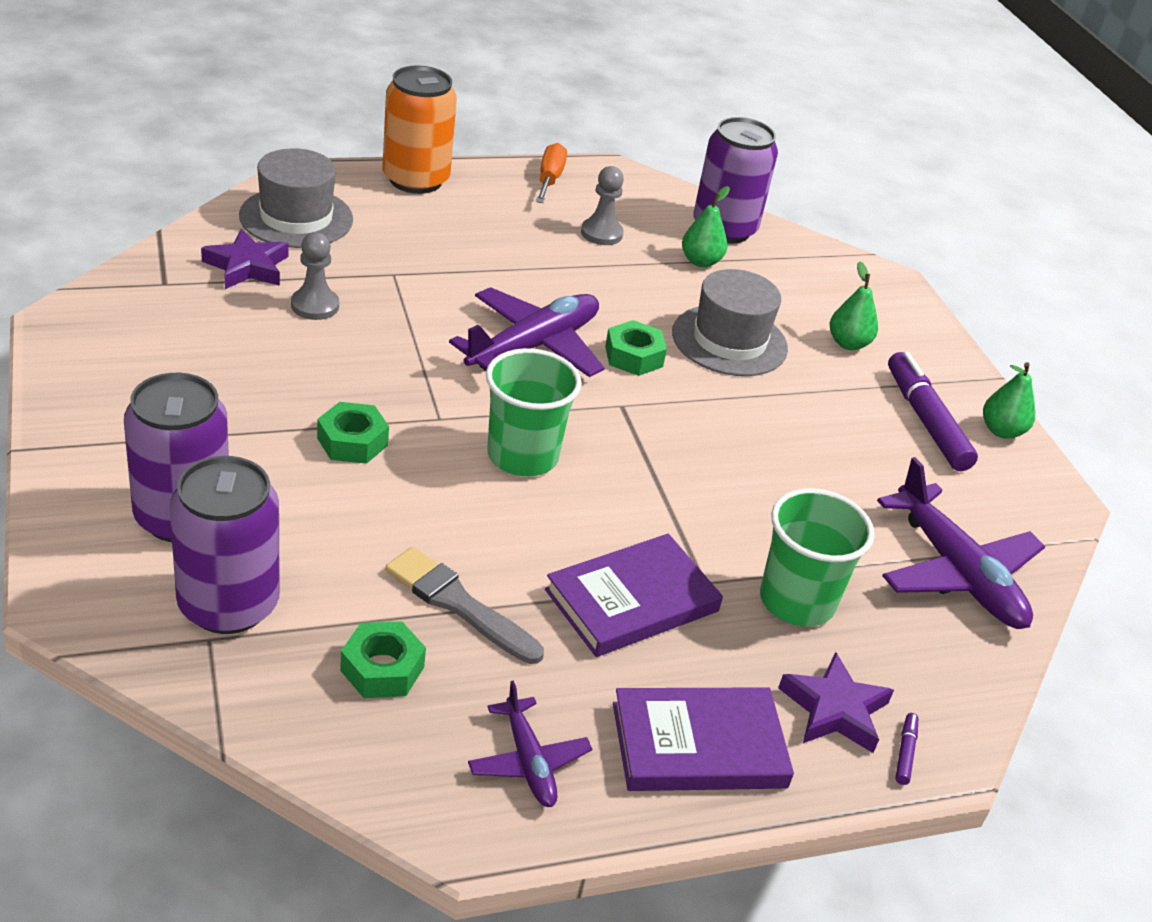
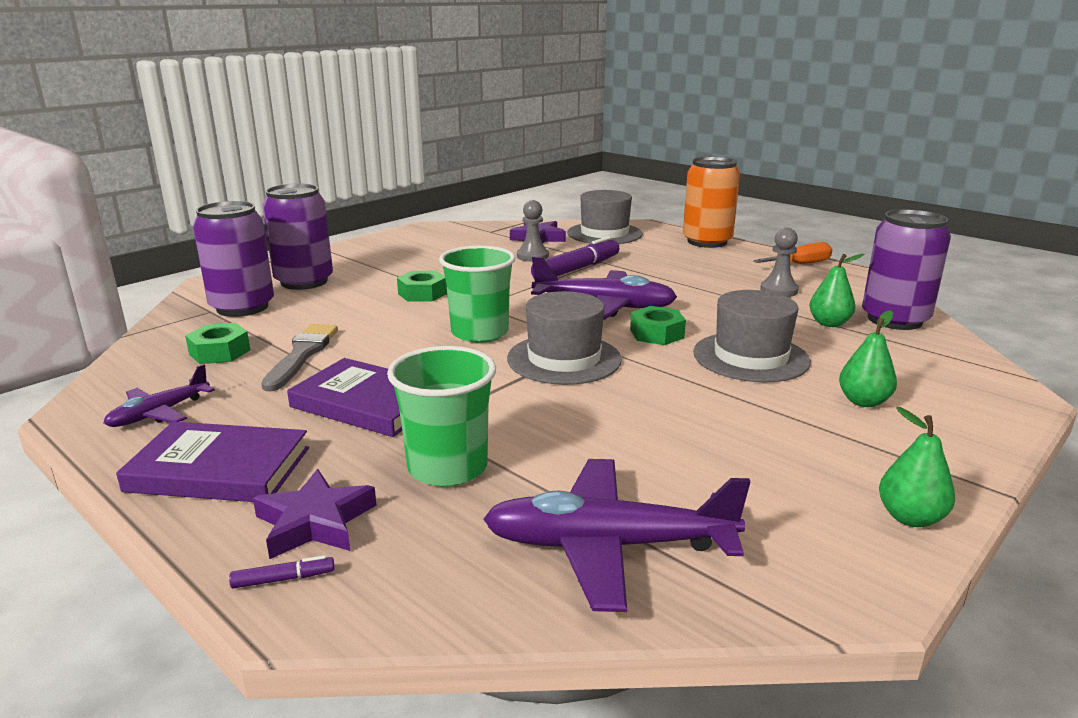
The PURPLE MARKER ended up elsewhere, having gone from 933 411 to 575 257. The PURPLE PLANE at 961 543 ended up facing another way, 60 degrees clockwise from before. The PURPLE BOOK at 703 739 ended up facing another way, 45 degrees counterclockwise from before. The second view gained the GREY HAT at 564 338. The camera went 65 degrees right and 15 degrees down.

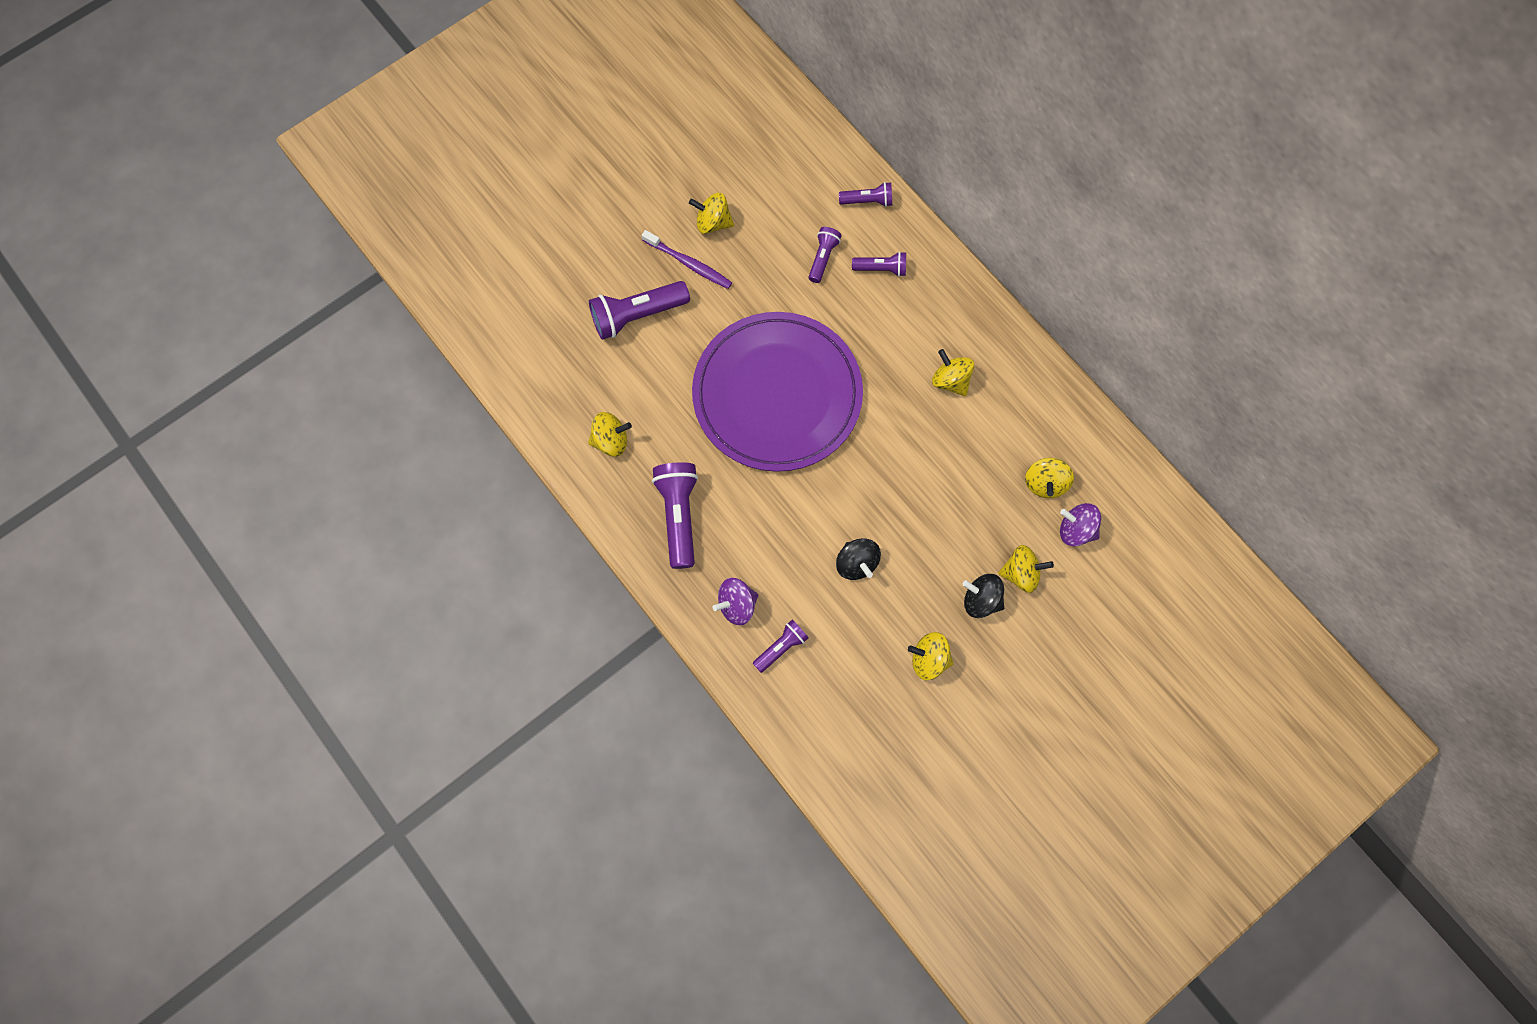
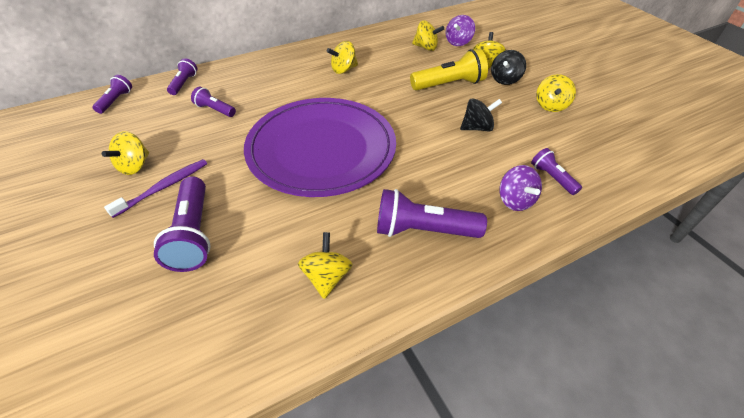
The PURPLE FLASHLIGHT ended up elsewhere, having gone from 879 264 to 112 94. The second view gained the YELLOW FLASHLIGHT at 449 70. The camera went 80 degrees left and 25 degrees down.

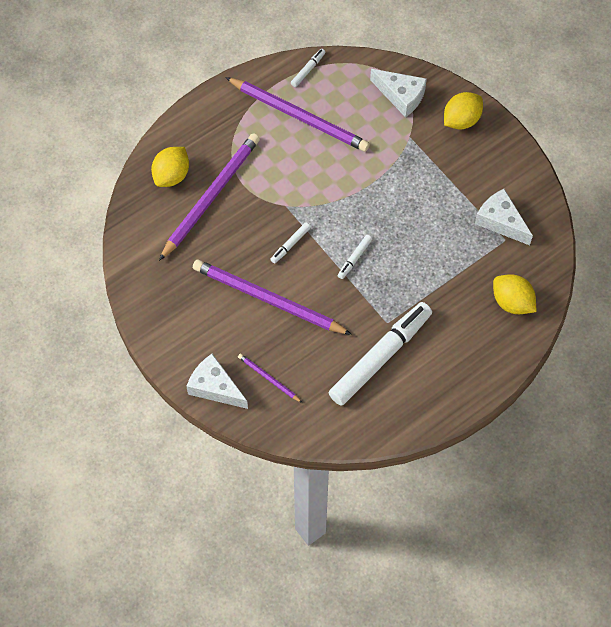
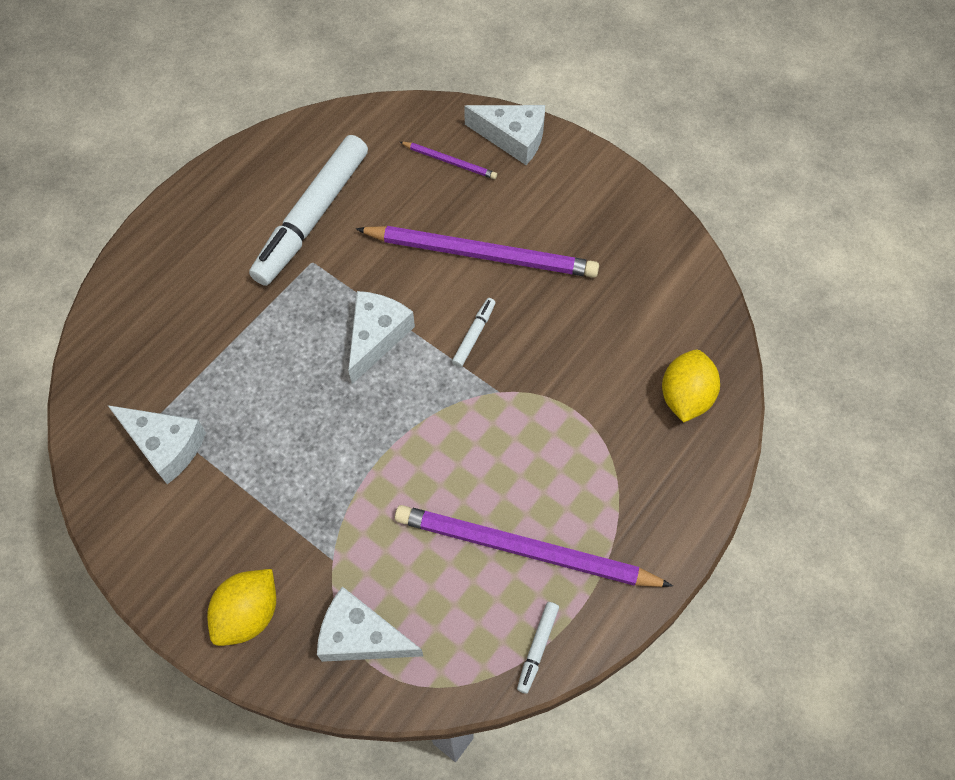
The second view lost the PURPLE PENCIL at 209 197. Where the WHITE MARKER stood at 355 257, the WHITE CHEESE came to stand at 381 337. The second view lost the YELLOW LEMON at 514 294. The camera went 165 degrees right and 0 degrees up.

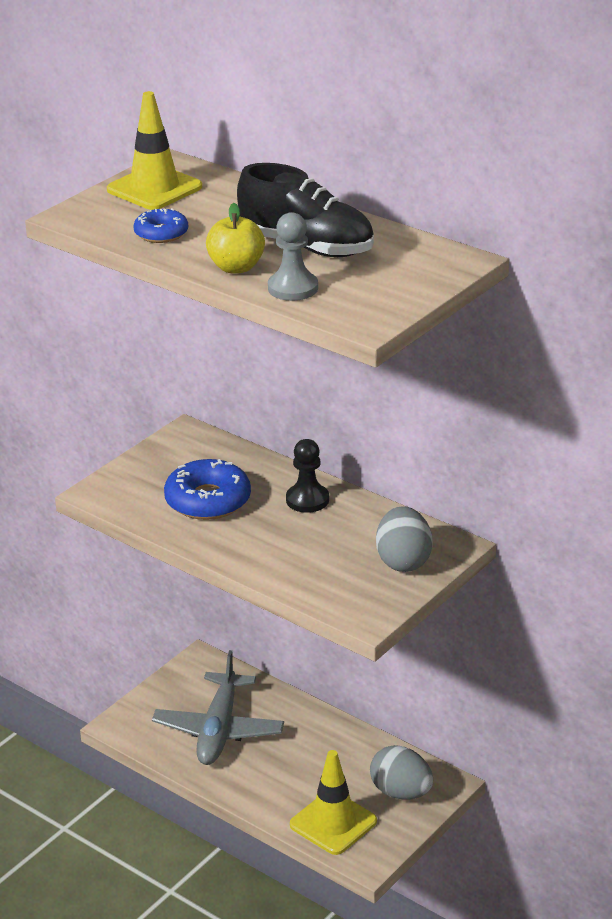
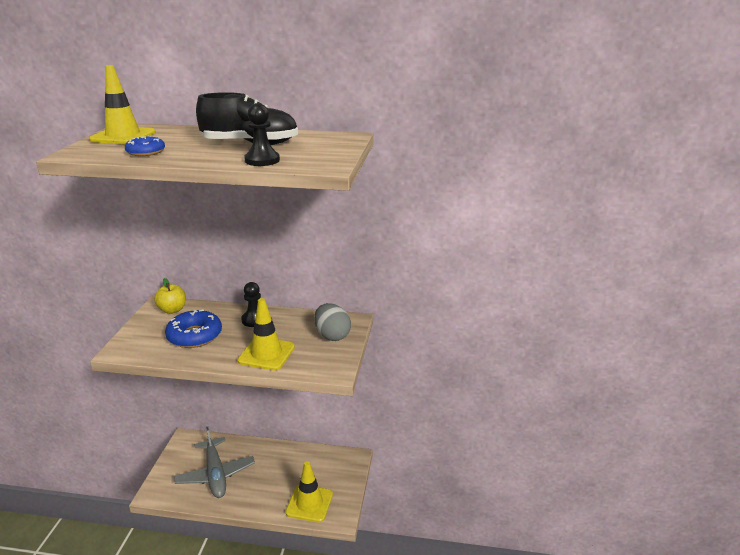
The YELLOW APPLE ended up elsewhere, having gone from 235 238 to 170 296. What was the GREY PAWN at 293 256 turned into the BLACK PAWN at 262 134. The second view lost the GREY EGG at 401 772. The second view gained the YELLOW TRAFFIC CONE at 266 334. The camera went 30 degrees left and 5 degrees down.

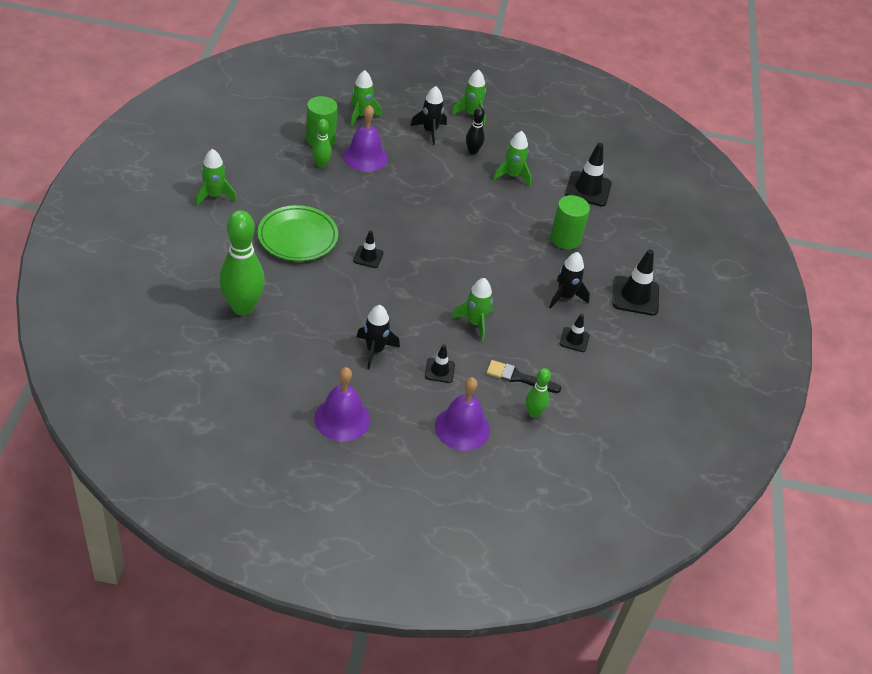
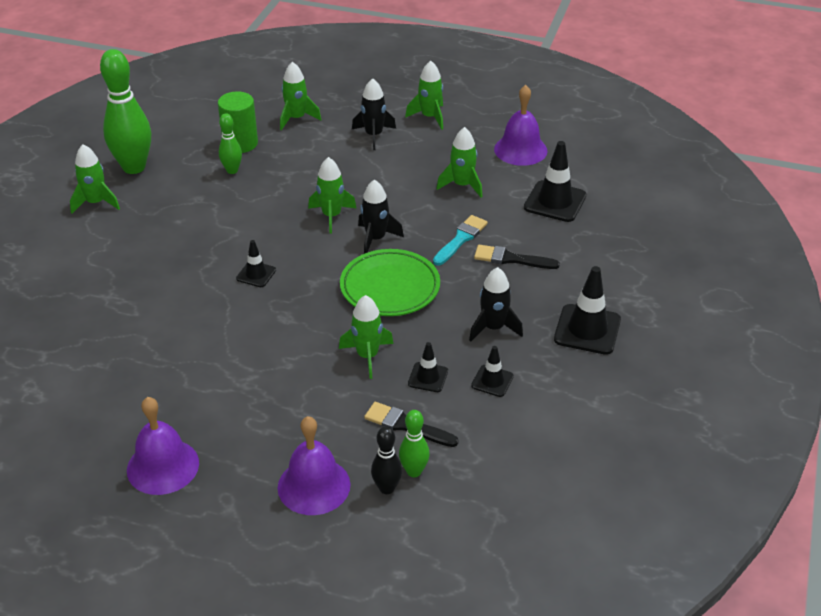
The PURPLE BELL ended up elsewhere, having gone from 365 138 to 520 125. The BLACK BOWLING PIN ended up elsewhere, having gone from 475 131 to 386 460. Where the GREEN CYLINDER stood at 570 222, the BLACK BRUSH came to stand at 517 257. The GREEN PLATE ended up elsewhere, having gone from 298 233 to 390 282. The GREEN BOWLING PIN ended up elsewhere, having gone from 242 263 to 125 111. The BLACK ROCKET ended up elsewhere, having gone from 378 337 to 381 216. The BLACK TRAFFIC CONE ended up elsewhere, having gone from 440 363 to 428 367. The second view gained the GREEN ROCKET at 332 195. The second view gained the TURQUOISE BRUSH at 460 240. The camera went 15 degrees right and 5 degrees down.

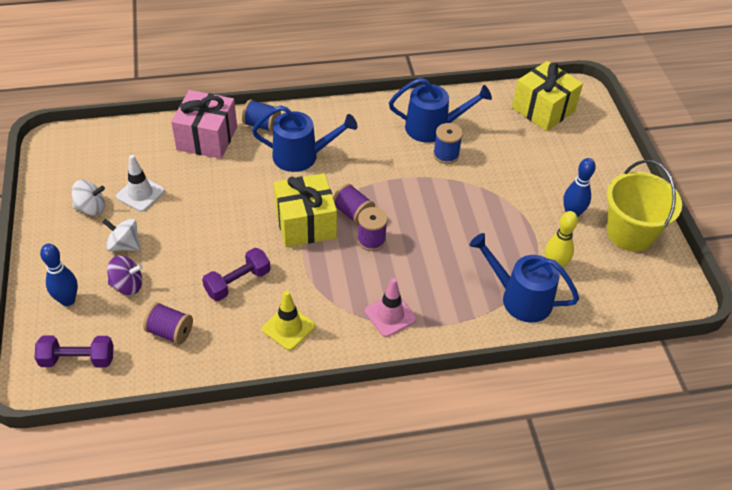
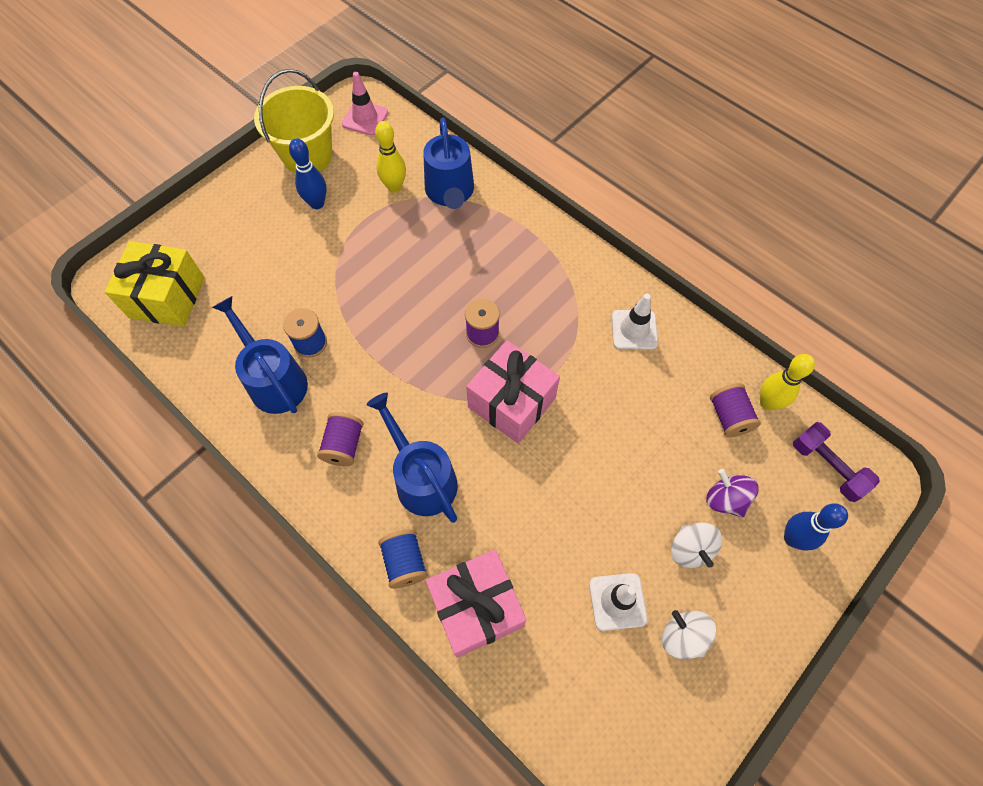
What was the YELLOW GIFT at 305 210 turned into the PINK GIFT at 513 392. The PURPLE SPOOL ended up elsewhere, having gone from 354 204 to 340 439. The second view lost the PURPLE DUMBBELL at 236 274. The PINK TRAFFIC CONE ended up elsewhere, having gone from 390 307 to 365 103. What was the YELLOW TRAFFIC CONE at 288 320 turned into the WHITE TRAFFIC CONE at 635 322. The second view gained the YELLOW BOWLING PIN at 787 382. The camera went 125 degrees left and 15 degrees up.

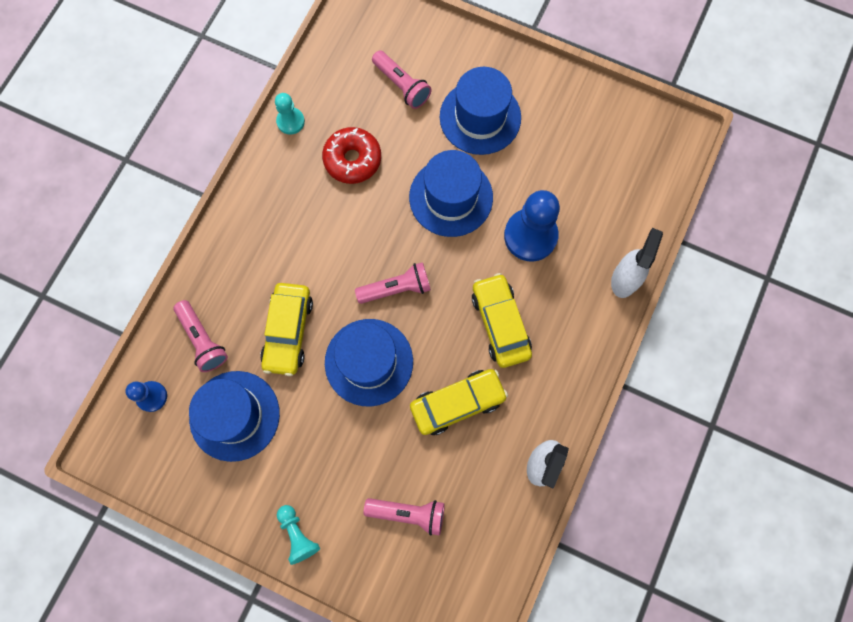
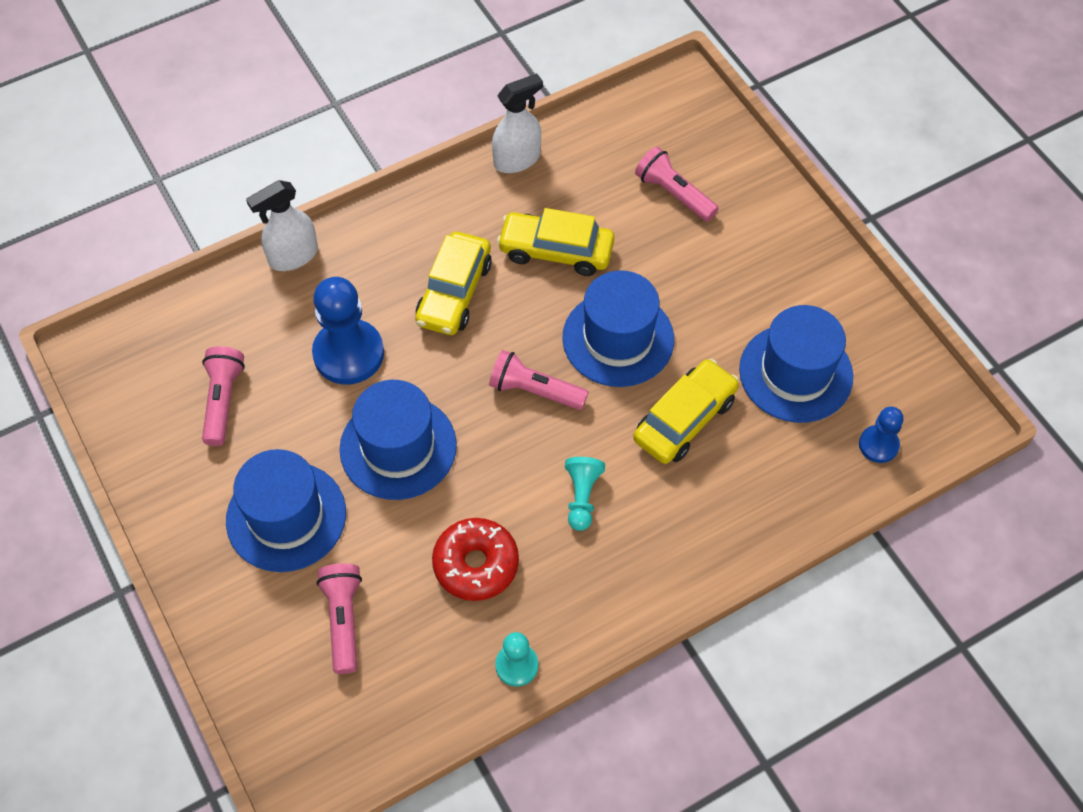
The PINK FLASHLIGHT ended up elsewhere, having gone from 201 336 to 223 396. The TURQUOISE PAWN ended up elsewhere, having gone from 298 535 to 585 494. The camera went 145 degrees left and 15 degrees down.

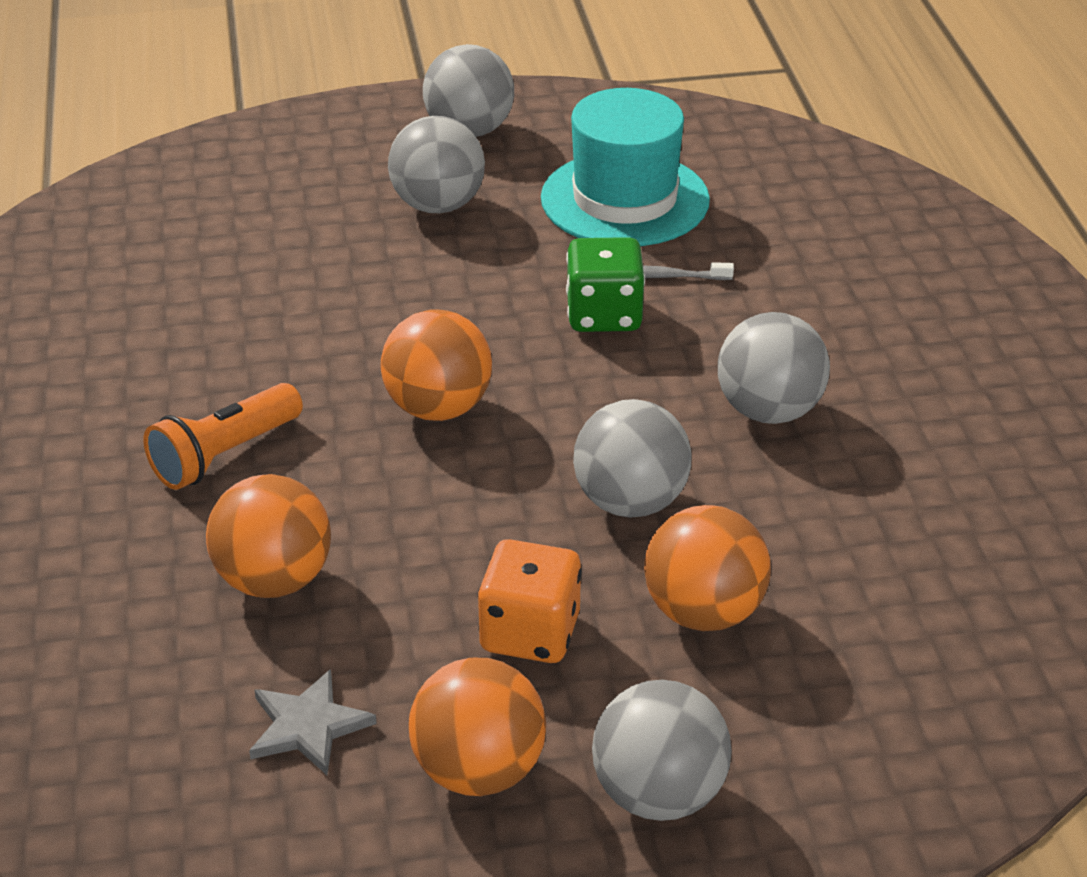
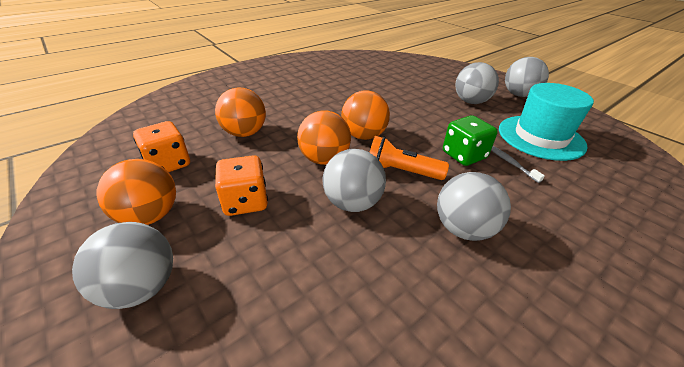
The ORANGE FLASHLIGHT ended up elsewhere, having gone from 223 436 to 409 158. The ORANGE BALL ended up elsewhere, having gone from 707 568 to 324 137. Where the GREY STAR stood at 313 722, the ORANGE DICE came to stand at 161 146. The camera went 60 degrees right and 0 degrees up.

